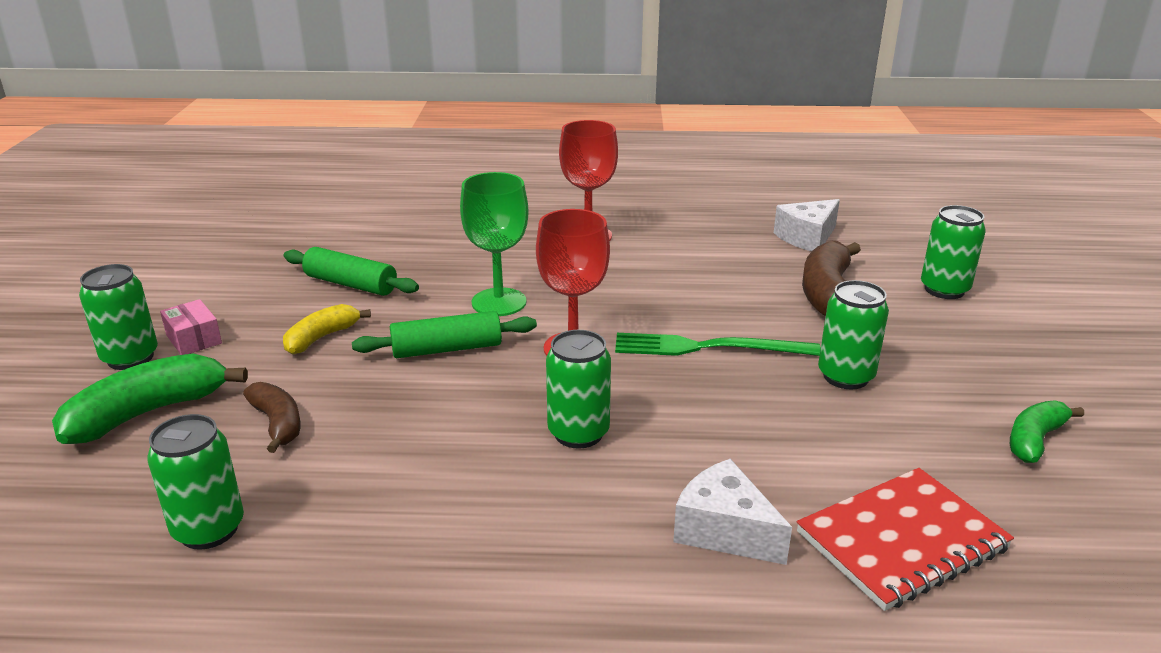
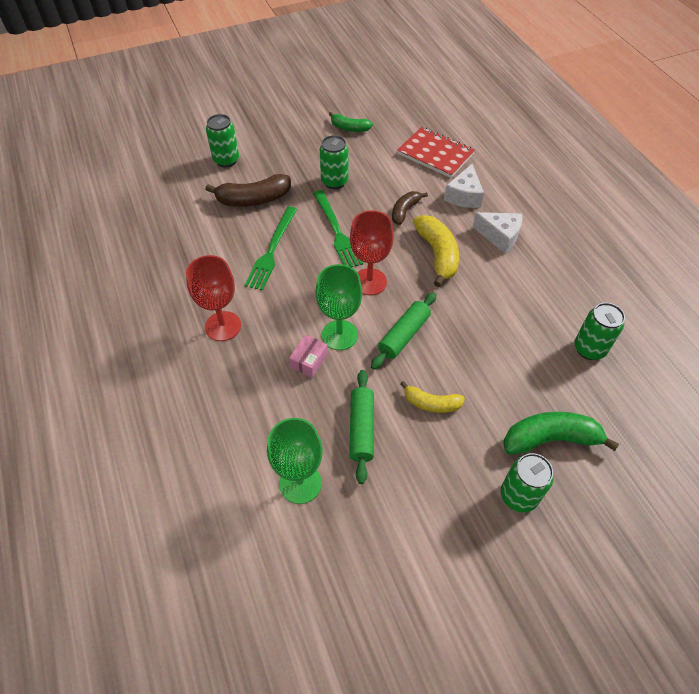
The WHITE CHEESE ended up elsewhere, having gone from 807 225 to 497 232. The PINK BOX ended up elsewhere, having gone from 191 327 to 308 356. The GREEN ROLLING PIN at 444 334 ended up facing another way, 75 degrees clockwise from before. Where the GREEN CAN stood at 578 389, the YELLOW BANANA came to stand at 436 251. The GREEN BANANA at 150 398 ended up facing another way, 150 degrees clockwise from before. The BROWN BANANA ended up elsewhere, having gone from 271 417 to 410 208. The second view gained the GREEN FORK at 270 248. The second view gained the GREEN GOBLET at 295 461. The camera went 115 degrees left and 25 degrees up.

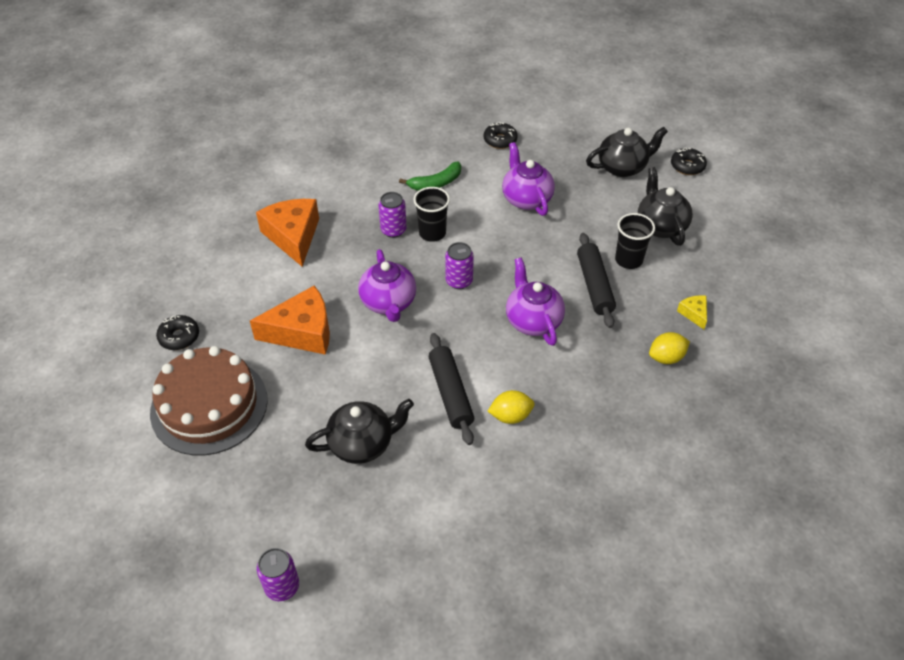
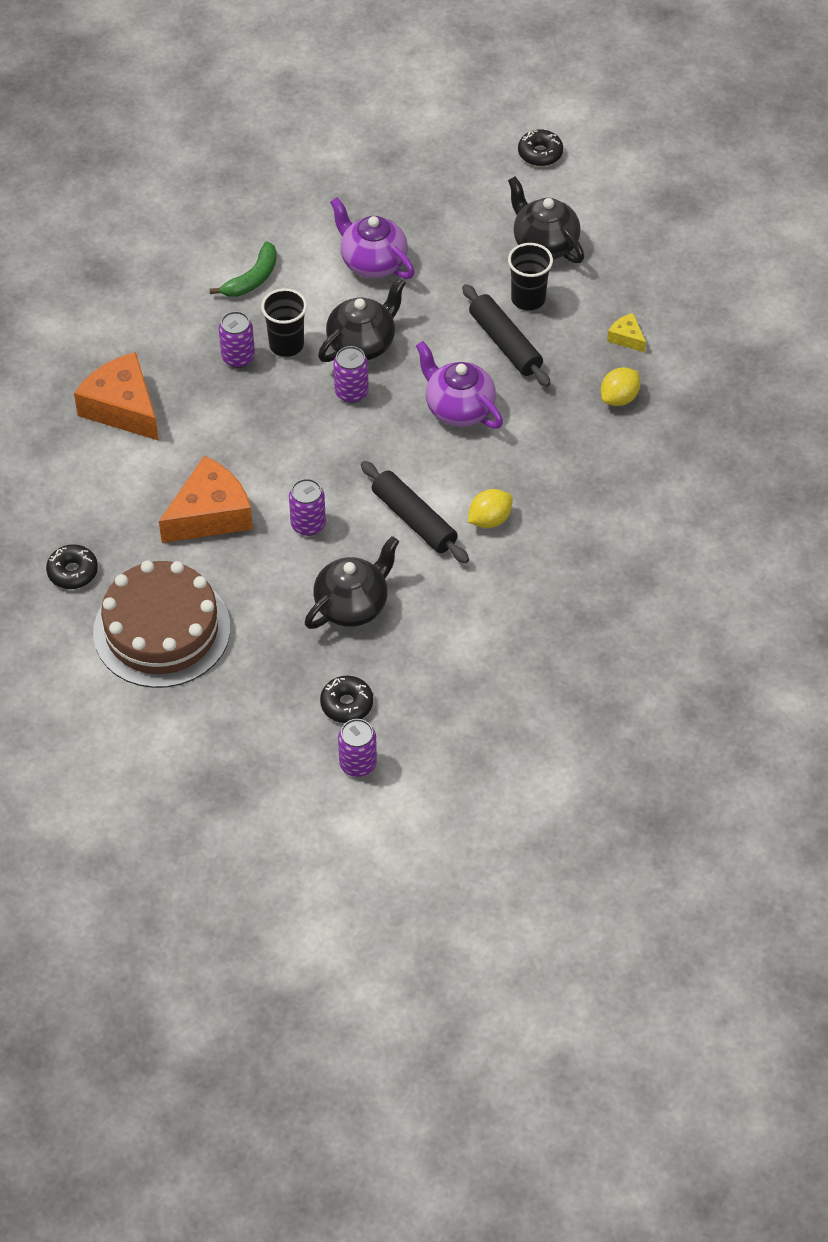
The BLACK DONUT ended up elsewhere, having gone from 500 135 to 346 699. The BLACK TEAPOT ended up elsewhere, having gone from 627 152 to 362 320. The second view lost the PURPLE TEAPOT at 387 285. The second view gained the PURPLE CAN at 307 507. The camera went 25 degrees left and 5 degrees up.

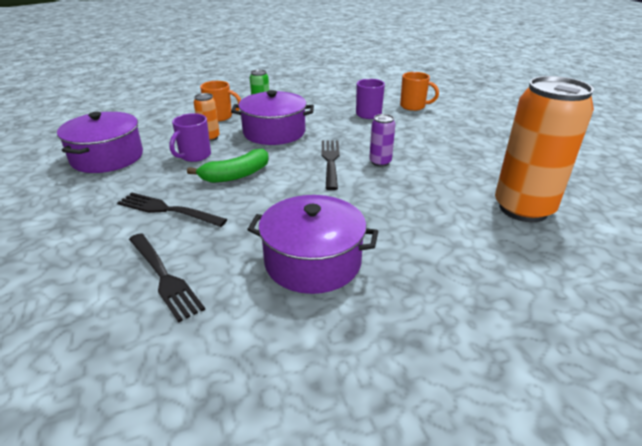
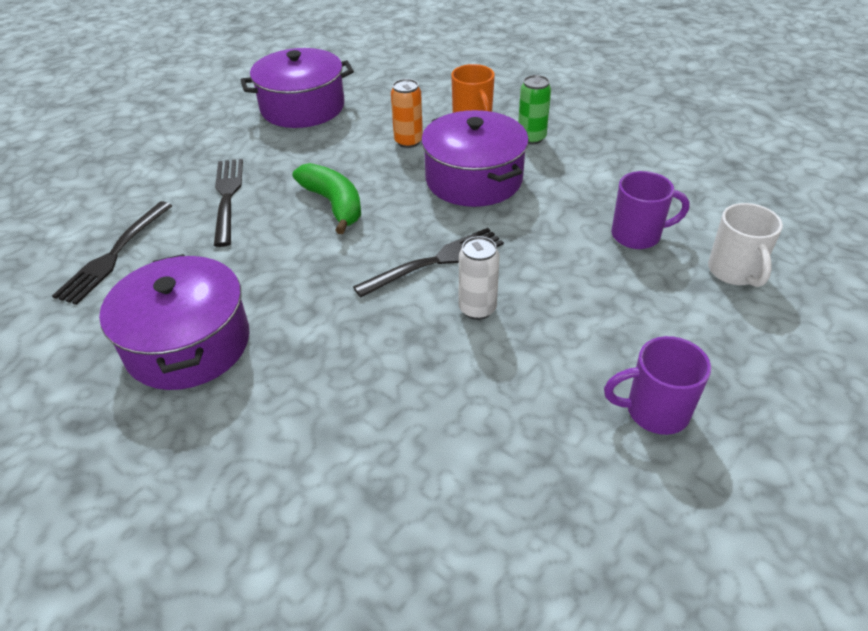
What was the ORANGE MUG at 419 91 turned into the WHITE MUG at 745 245. The second view lost the ORANGE CAN at 544 149. The PURPLE MUG ended up elsewhere, having gone from 190 137 to 657 385. What was the PURPLE CAN at 382 140 turned into the WHITE CAN at 479 278. The GREEN BANANA at 228 166 ended up facing another way, 150 degrees counterclockwise from before. The camera went 60 degrees right and 10 degrees up.

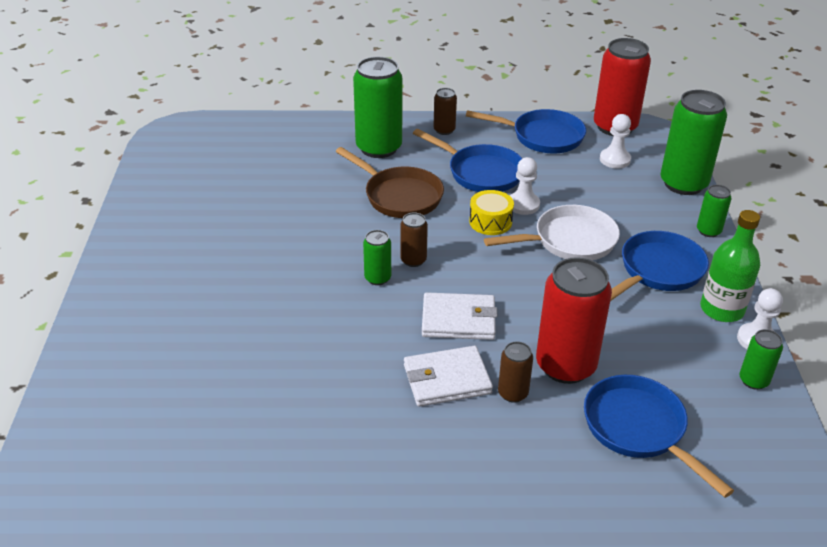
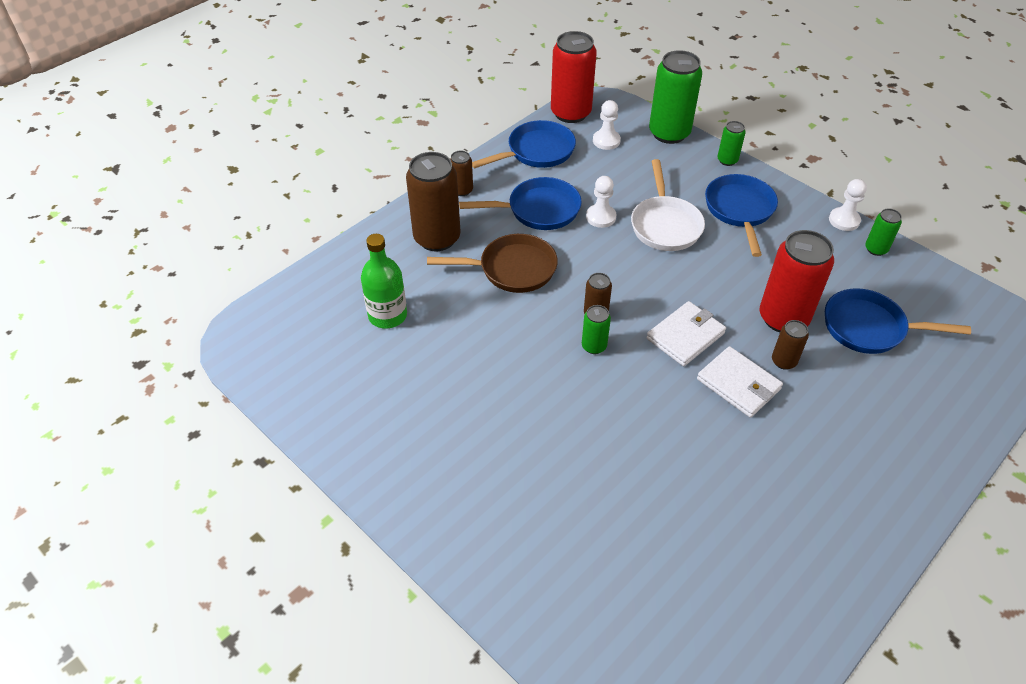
What was the GREEN CAN at 377 107 turned into the BROWN CAN at 433 201. The second view lost the YELLOW DRUM at 491 212. The WHITE PAN at 552 232 ended up facing another way, 150 degrees clockwise from before. The GREEN BOTTLE ended up elsewhere, having gone from 730 266 to 384 281. The WHITE WALLET at 448 376 ended up facing another way, 75 degrees counterclockwise from before. The camera went 45 degrees left and 10 degrees up.

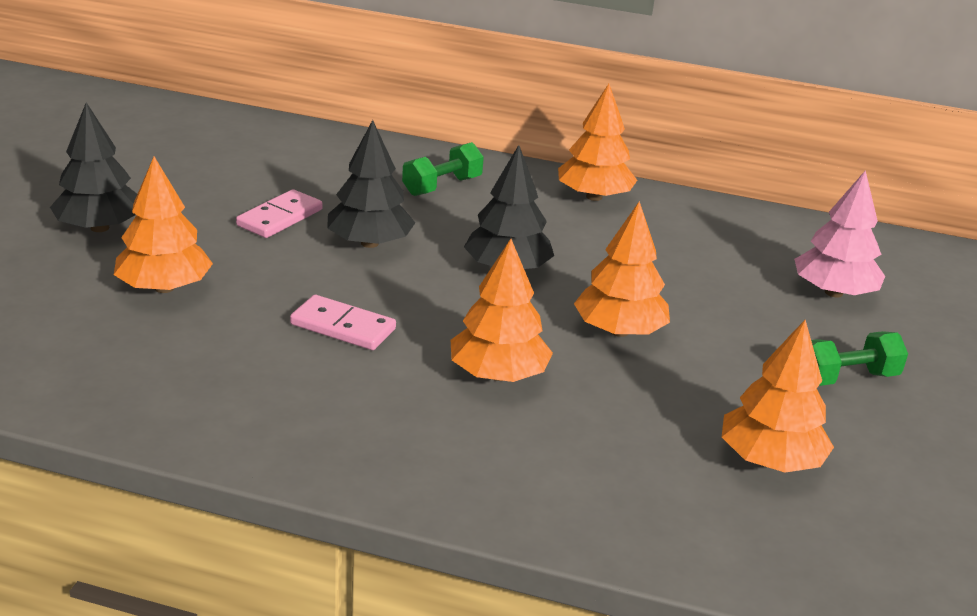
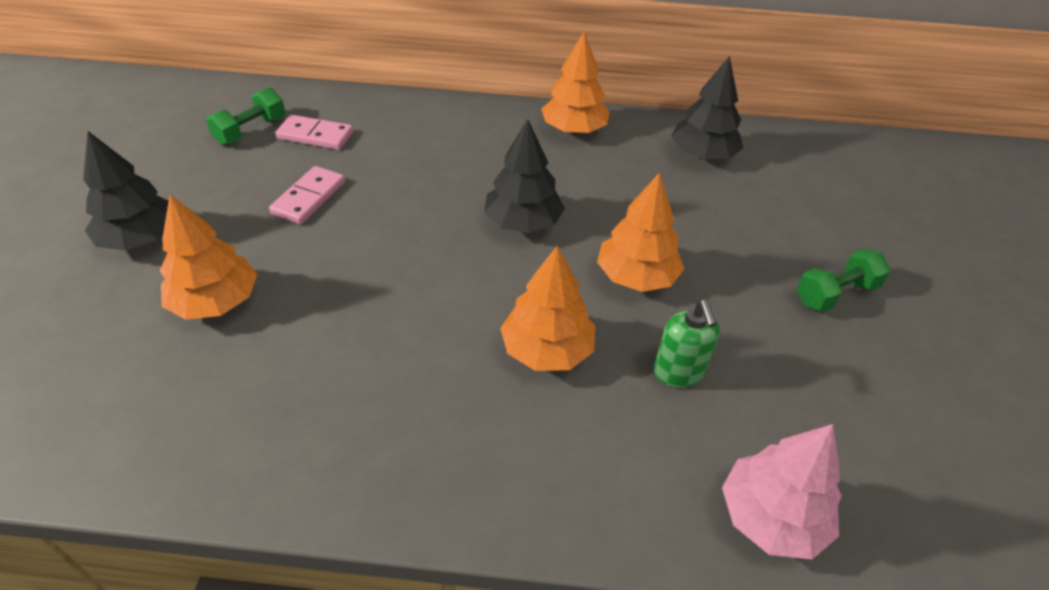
The BLACK TREE ended up elsewhere, having gone from 371 184 to 707 107. The GREEN DUMBBELL ended up elsewhere, having gone from 443 169 to 245 116. The PINK TREE ended up elsewhere, having gone from 839 234 to 782 491. The PINK DOMINO ended up elsewhere, having gone from 343 322 to 314 132. The second view lost the ORANGE TREE at 778 396. The second view gained the GREEN SOAP DISPENSER at 687 343. The camera went 10 degrees left and 15 degrees up.

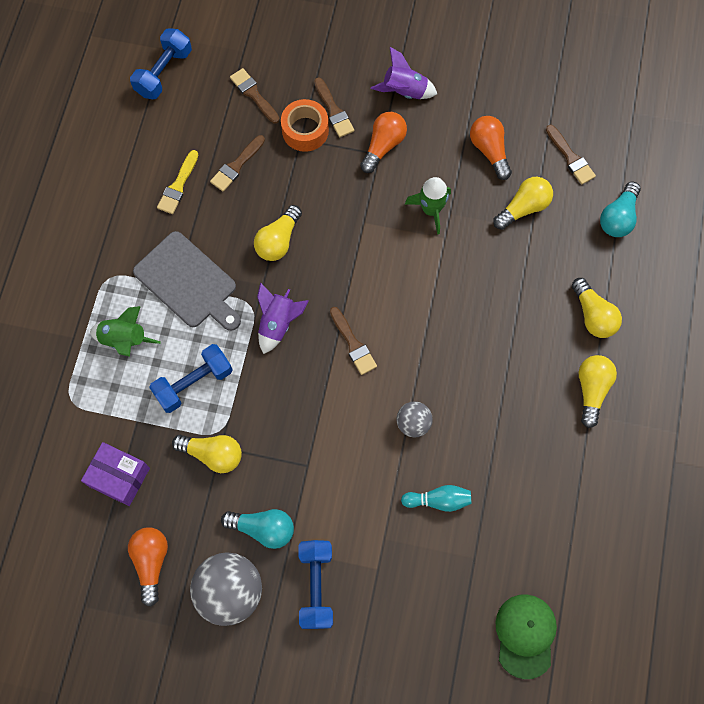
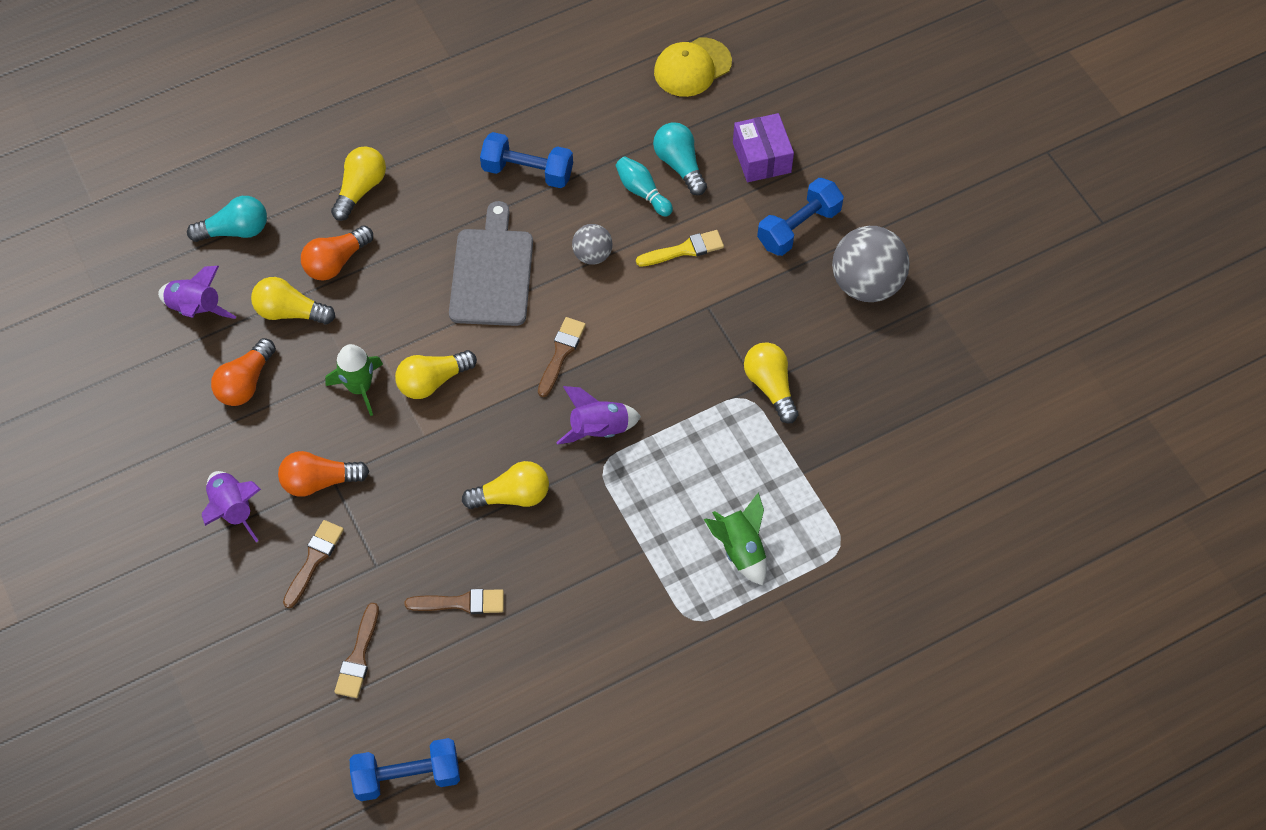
The second view lost the ORANGE TAPE at 305 125. Where the BROWN BRUSH stood at 571 155, the PURPLE ROCKET came to stand at 197 292. The YELLOW BRUSH ended up elsewhere, having gone from 177 182 to 680 248. The GREY CUTTING BOARD ended up elsewhere, having gone from 187 281 to 491 263. The BLUE DUMBBELL ended up elsewhere, having gone from 191 378 to 526 160. The YELLOW LIGHT BULB ended up elsewhere, having gone from 597 391 to 436 374. The PURPLE BOX ended up elsewhere, having gone from 115 474 to 763 147. The TURQUOISE LIGHT BULB ended up elsewhere, having gone from 257 529 to 680 158. The ORANGE LIGHT BULB ended up elsewhere, having gone from 148 567 to 337 253. What was the GREEN CAP at 526 636 turned into the YELLOW CAP at 693 67. The camera went 130 degrees left and 10 degrees down.

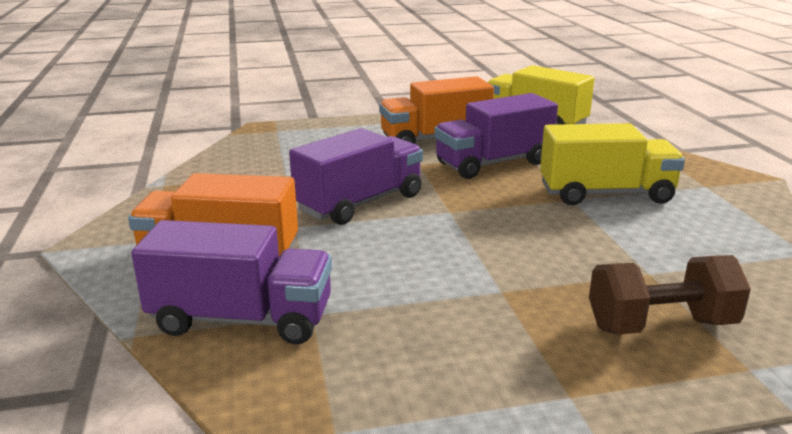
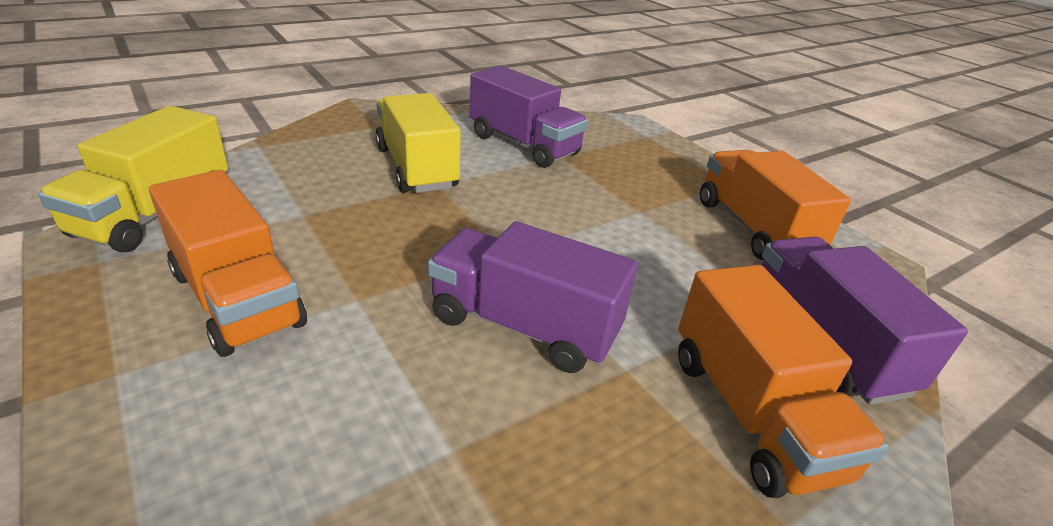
The PURPLE TRUCK ended up elsewhere, having gone from 496 136 to 529 117. The second view lost the BROWN DUMBBELL at 670 294. The second view gained the ORANGE TRUCK at 775 205. The camera went 115 degrees left and 10 degrees up.

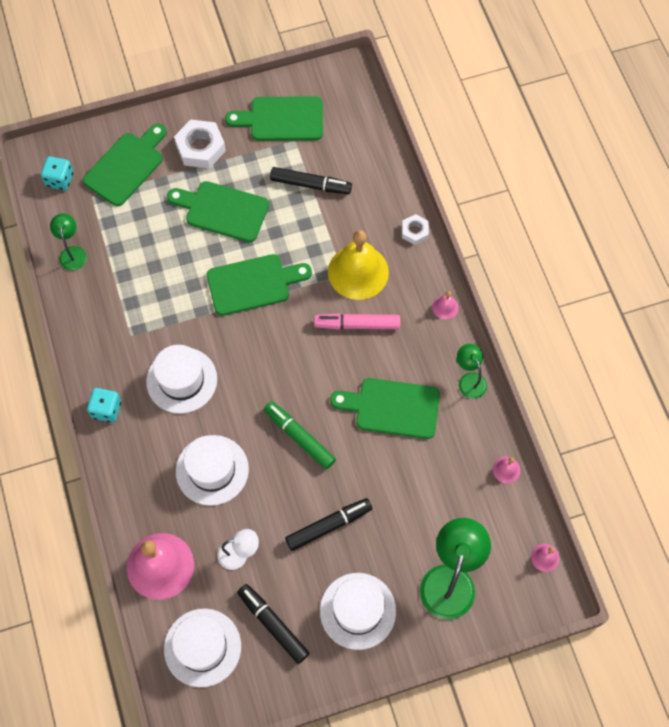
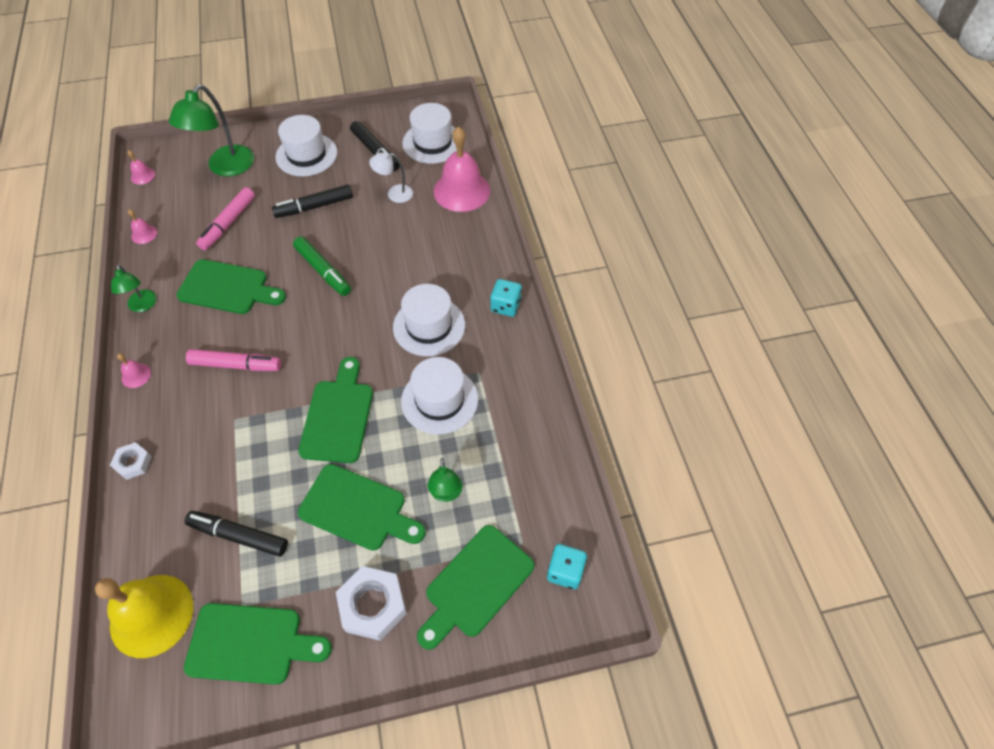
The GREEN LAMP ended up elsewhere, having gone from 68 241 to 444 480. The YELLOW BELL ended up elsewhere, having gone from 358 265 to 144 616. The GREEN CUTTING BOARD at 259 285 ended up facing another way, 105 degrees clockwise from before. The WHITE HAT ended up elsewhere, having gone from 212 470 to 439 395. The second view gained the PINK MARKER at 225 218. The camera went 175 degrees left and 10 degrees down.

